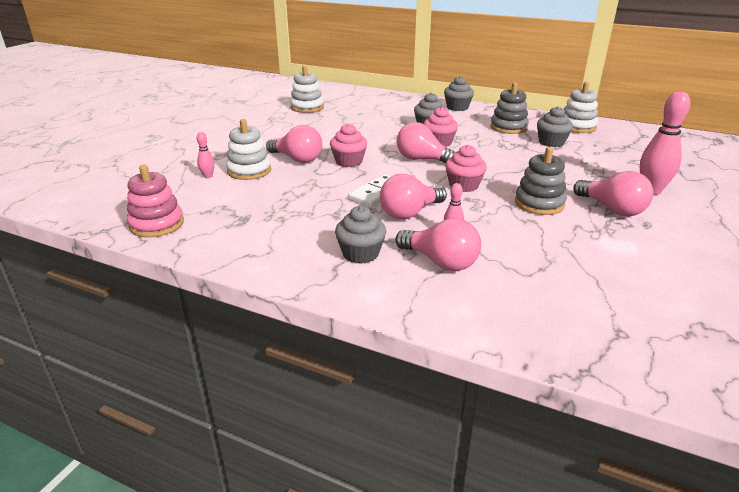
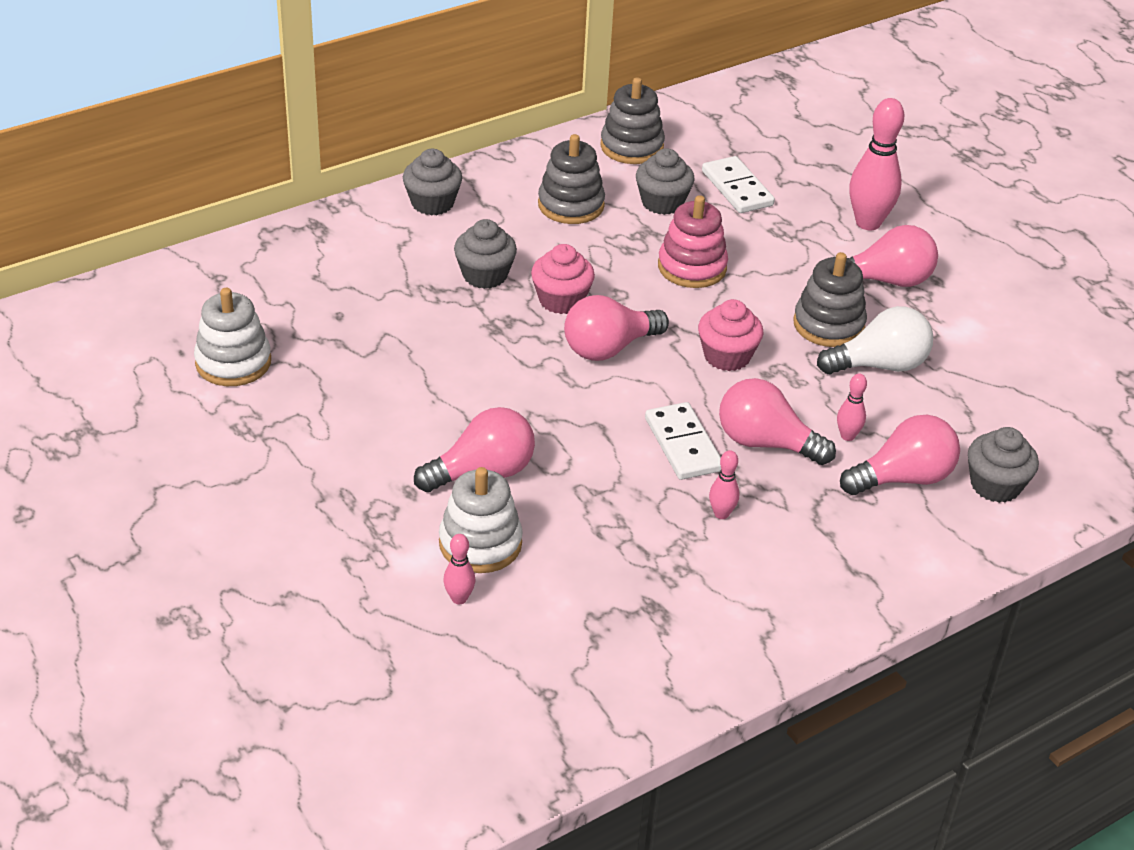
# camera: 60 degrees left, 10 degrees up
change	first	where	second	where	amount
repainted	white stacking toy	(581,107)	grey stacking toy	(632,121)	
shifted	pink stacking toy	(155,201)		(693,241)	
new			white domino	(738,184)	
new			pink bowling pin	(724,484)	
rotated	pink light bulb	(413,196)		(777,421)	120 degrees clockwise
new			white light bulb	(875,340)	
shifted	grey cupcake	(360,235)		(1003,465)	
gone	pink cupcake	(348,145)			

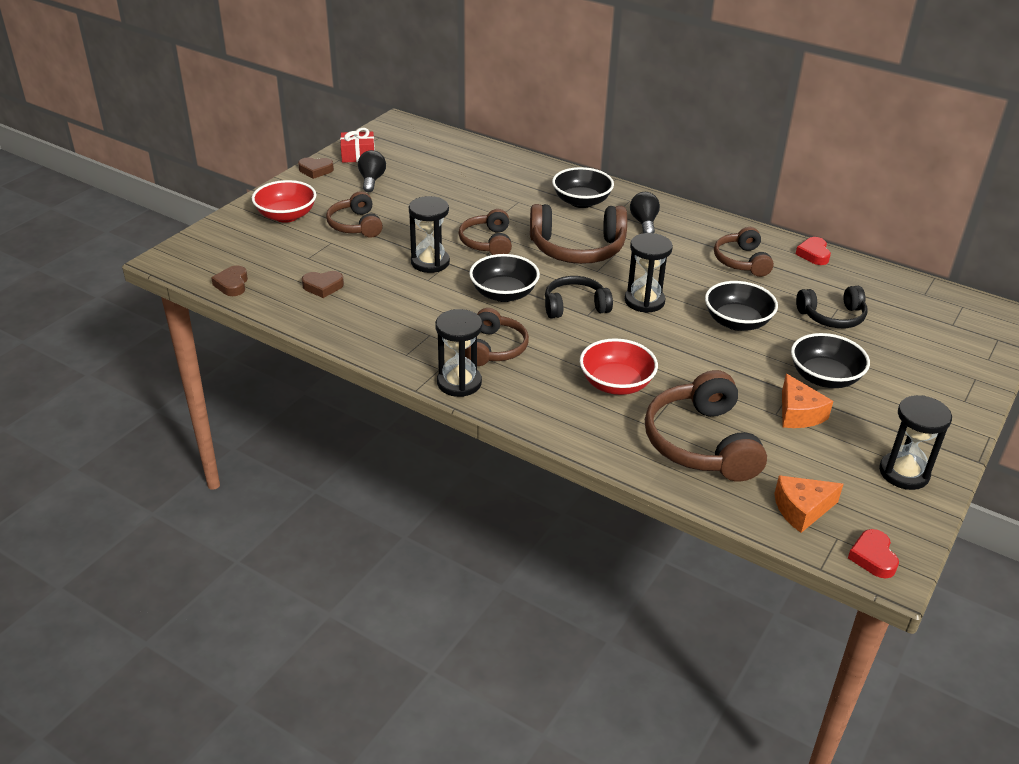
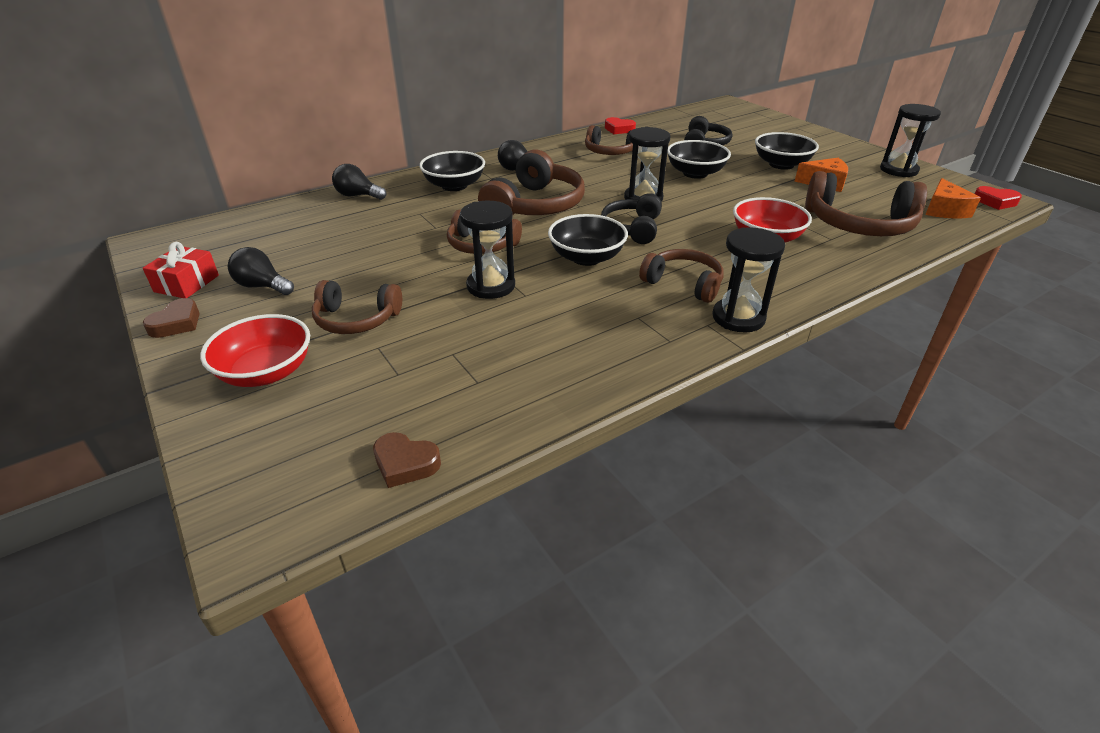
# camera: 65 degrees left, 0 degrees up
change	first	where	second	where	amount
new			black light bulb	(359,182)	
gone	brown heart	(323,284)			

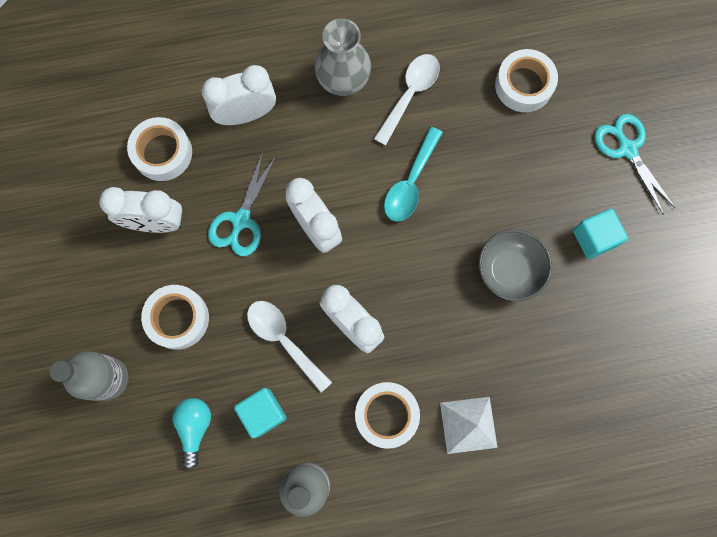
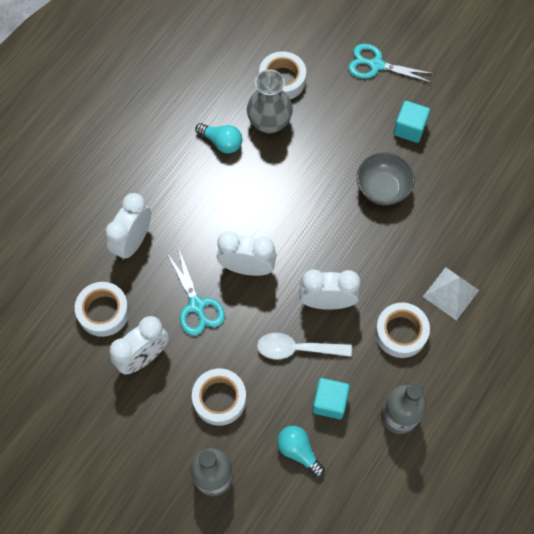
# camera: 45 degrees left, 10 degrees down
change	first	where	second	where	amount
swapped	white spoon	(407,99)	turquoise light bulb	(218,138)	
shifted	grey vase	(343,57)		(270,101)	
gone	turquoise spoon	(413,174)			

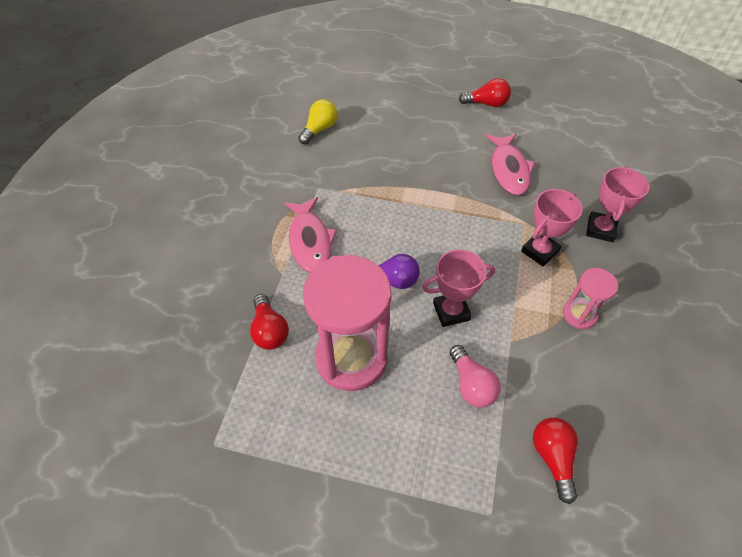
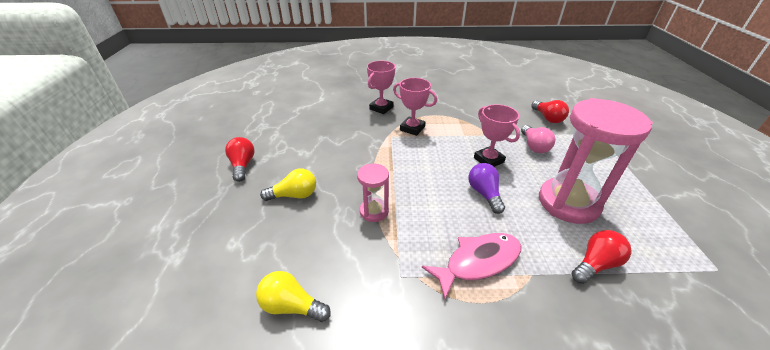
# camera: 105 degrees left, 15 degrees down
change	first	where	second	where	amount
new			yellow light bulb	(288,184)	
shifted	pink hourglass	(590,298)		(373,193)	
rotated	pink trophy	(617,204)		(381,87)	60 degrees counterclockwise
rotated	pink light bulb	(475,376)		(538,139)	120 degrees clockwise
rotated	red light bulb	(555,461)		(550,111)	90 degrees counterclockwise
gone	pink fish	(510,164)			

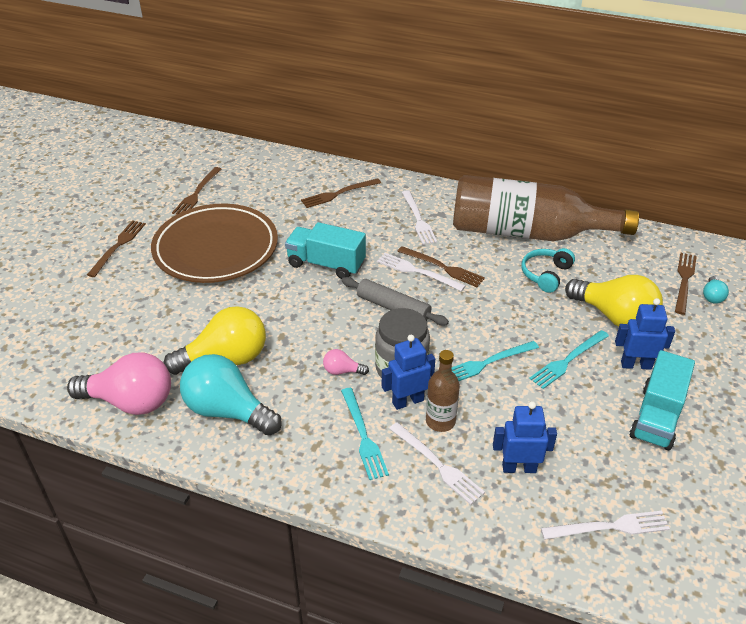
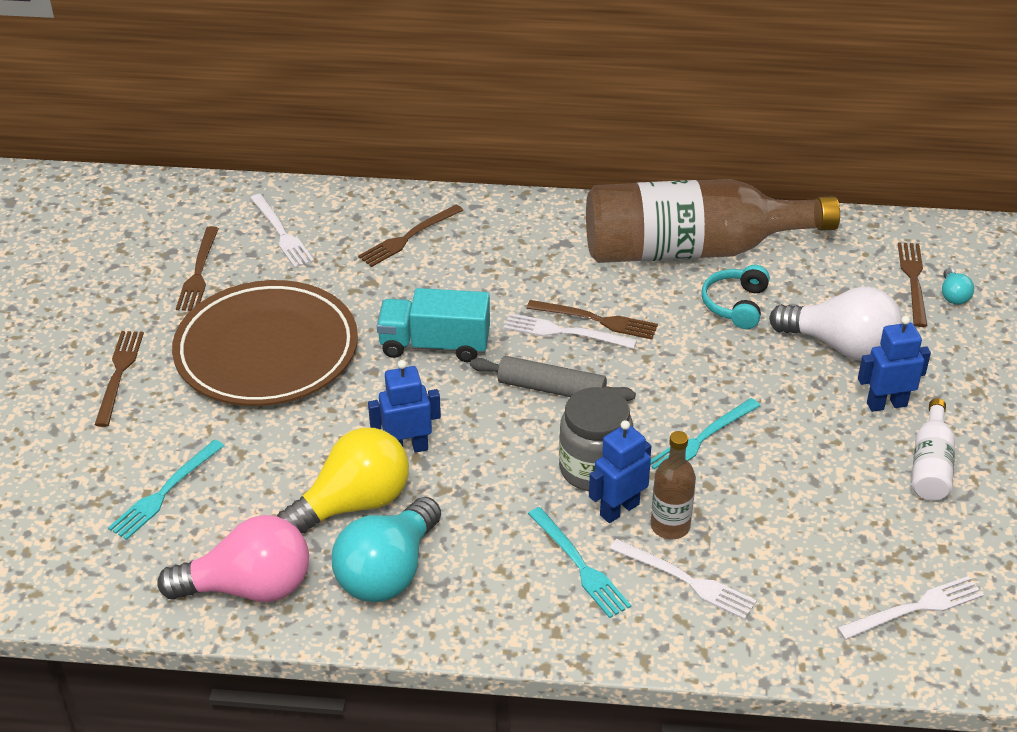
# camera: 15 degrees left, 0 degrees up
change	first	where	second	where	amount
shifted	turquoise fork	(569,359)		(166,490)	
shifted	white fork	(419,217)		(282,231)	
rotated	turquoise light bulb	(231,395)		(386,549)	75 degrees counterclockwise
shifted	blue robot	(525,437)		(404,406)	
repainted	yellow light bulb	(614,301)	white light bulb	(836,323)	
swapped	turquoise truck	(662,400)	white bottle	(933,449)	
gone	pink light bulb	(346,362)			

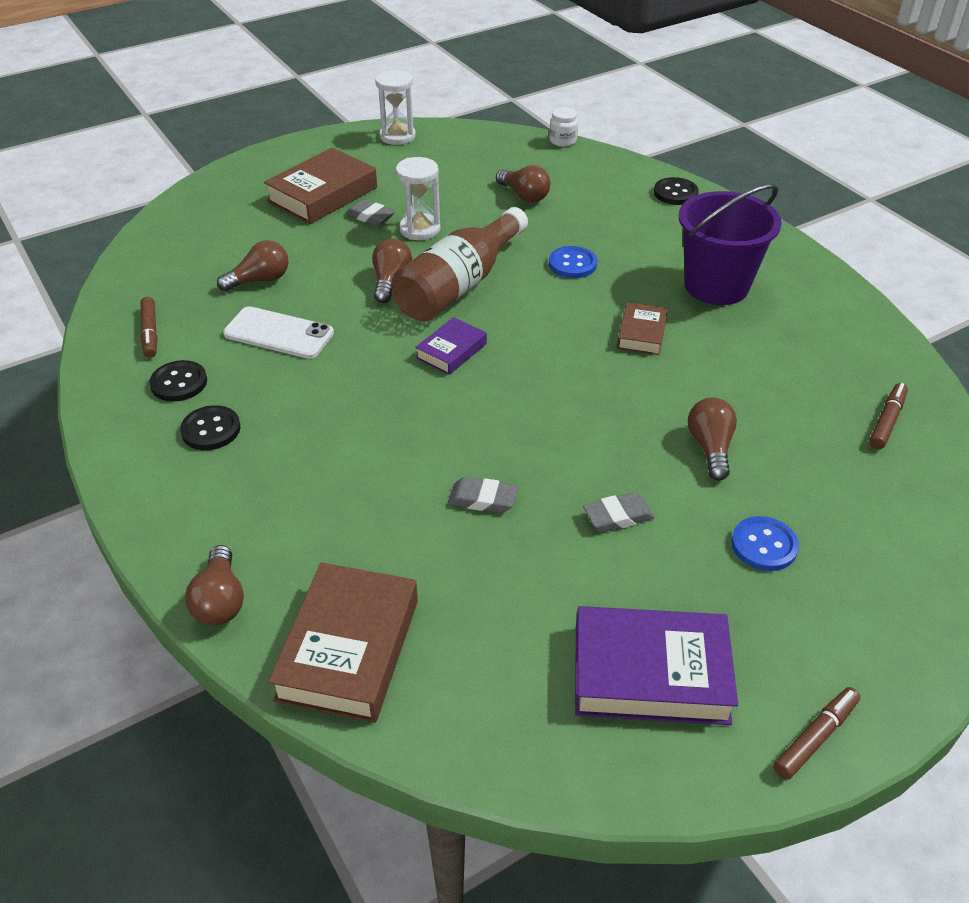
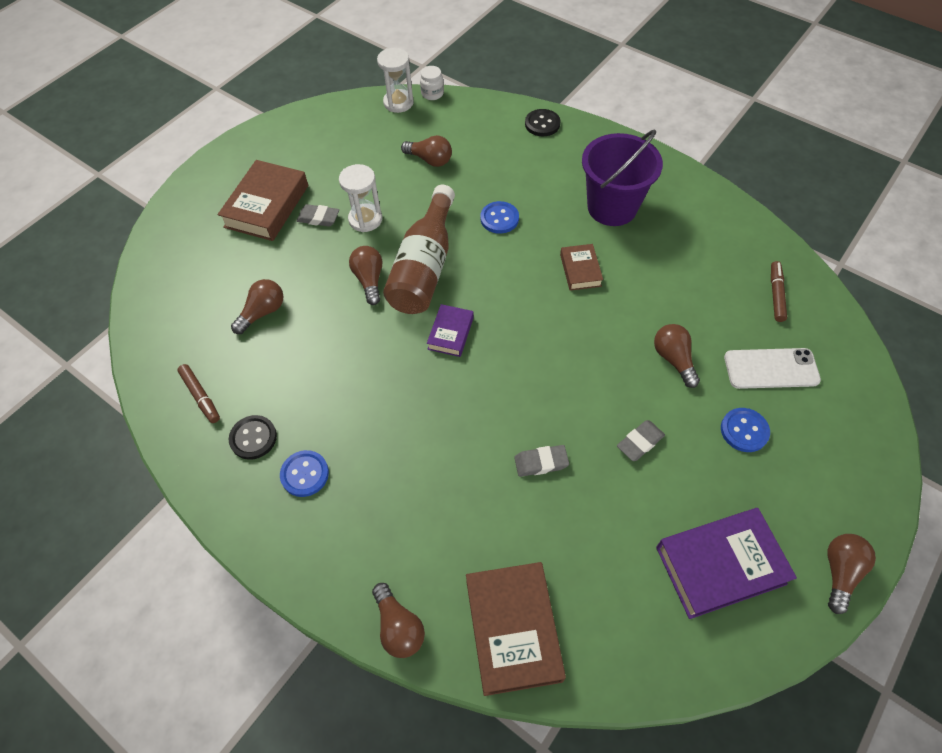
# camera: 20 degrees left, 15 degrees up
change	first	where	second	where	amount
repainted	black button	(210,427)	blue button	(304,473)	
shifted	white hourglass	(395,107)		(395,80)	
shifted	white phone	(278,332)		(772,368)	
swapped	brown marker	(816,733)	brown light bulb	(852,574)	

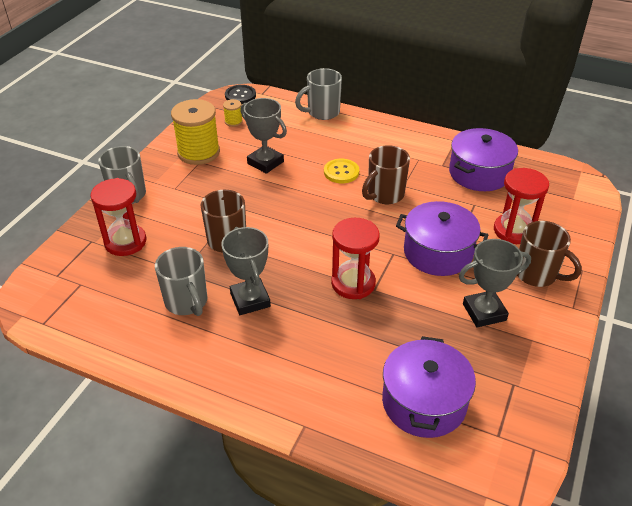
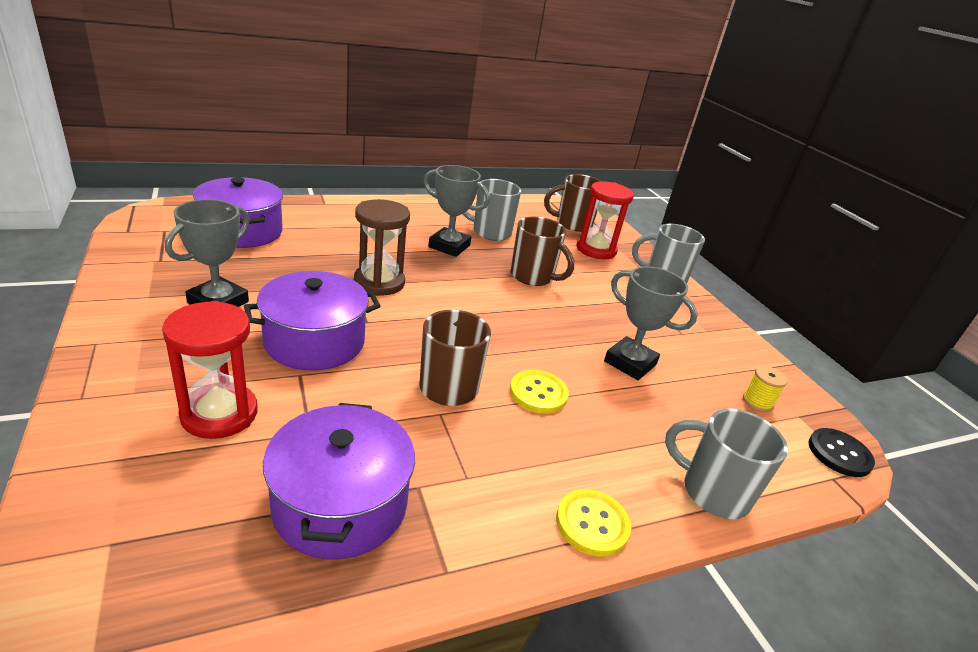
# camera: 130 degrees right, 10 degrees down
change	first	where	second	where	amount
repainted	red hourglass	(355,258)	brown hourglass	(382,247)	
shifted	brown mug	(549,254)		(573,203)	
new			yellow button	(593,523)	
rotated	grey trophy	(263,136)		(651,323)	45 degrees clockwise
rotated	grey mug	(318,94)		(726,463)	75 degrees counterclockwise
gone	yellow spool	(195,132)			

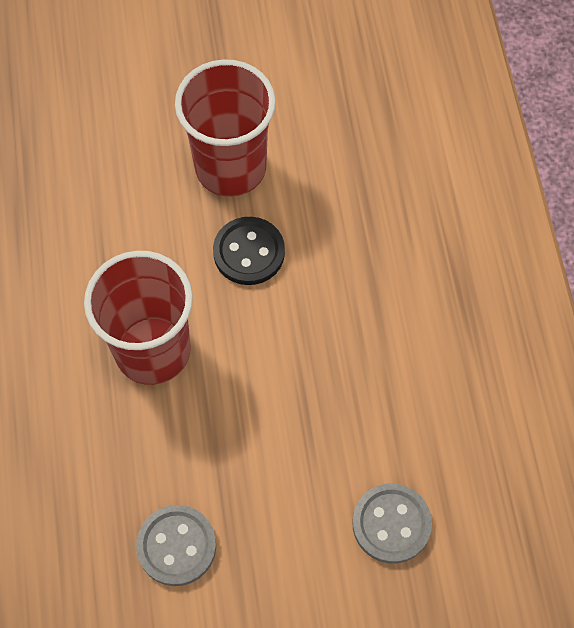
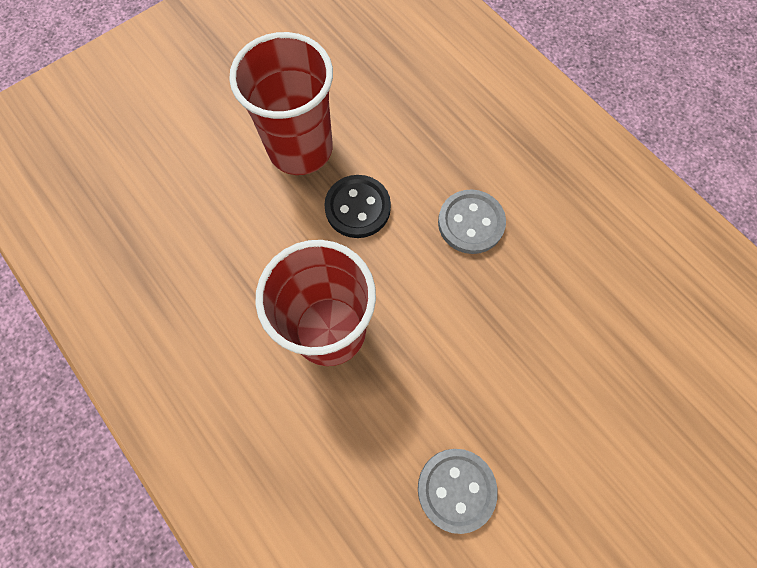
# camera: 30 degrees left, 5 degrees up
change	first	where	second	where	amount
shifted	grey button	(392,523)		(472,221)	

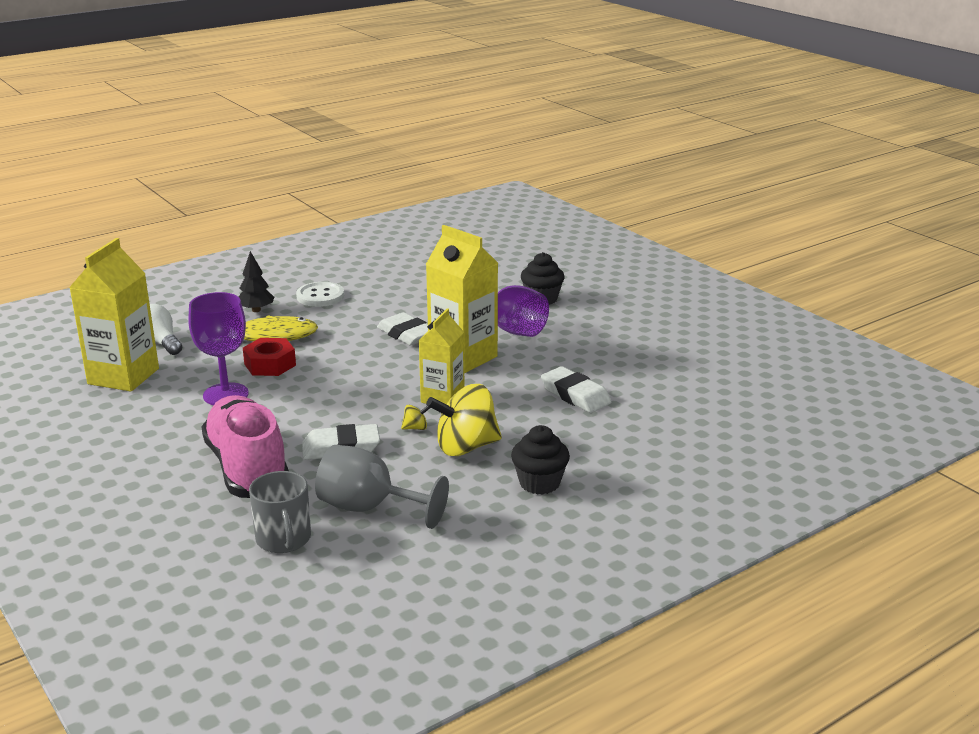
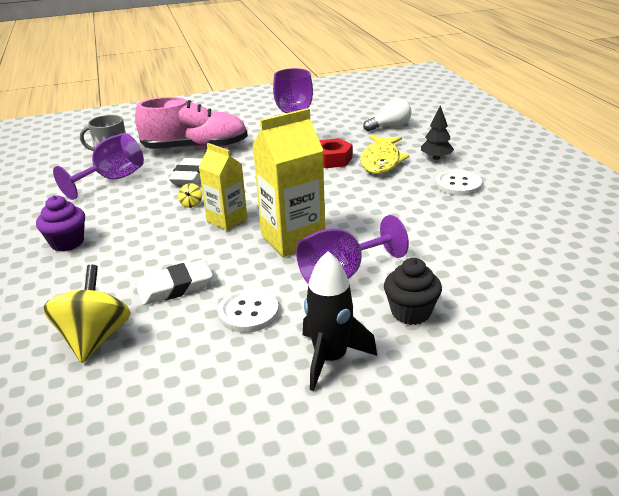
# camera: 110 degrees right, 5 degrees up
change	first	where	second	where	amount
repainted	black cupcake	(540,460)	purple cupcake	(60,223)	
shifted	yellow spinning top	(464,420)		(87,314)	
repainted	grey goblet	(382,487)	purple goblet	(98,166)	
new			white button	(248,311)	
new			black rocket	(340,321)	
gone	yellow carton	(114,314)			
gone	white eraser	(402,329)			

